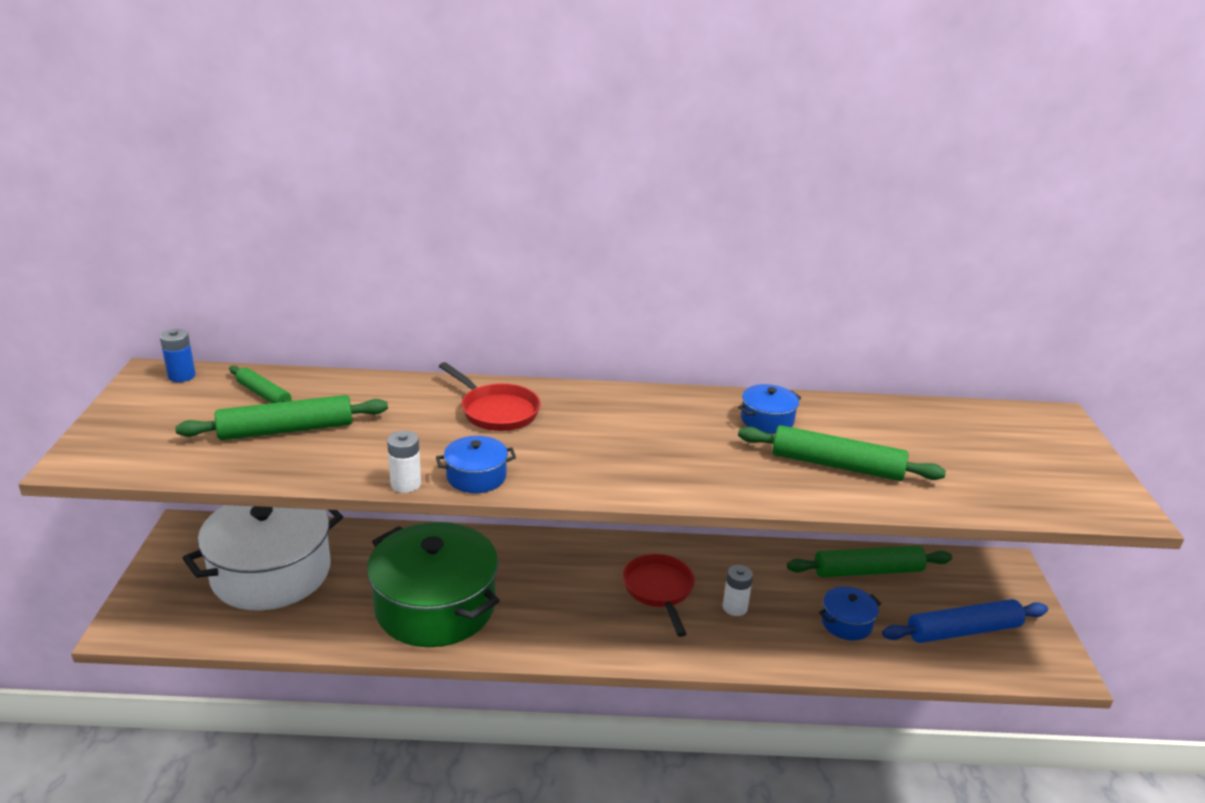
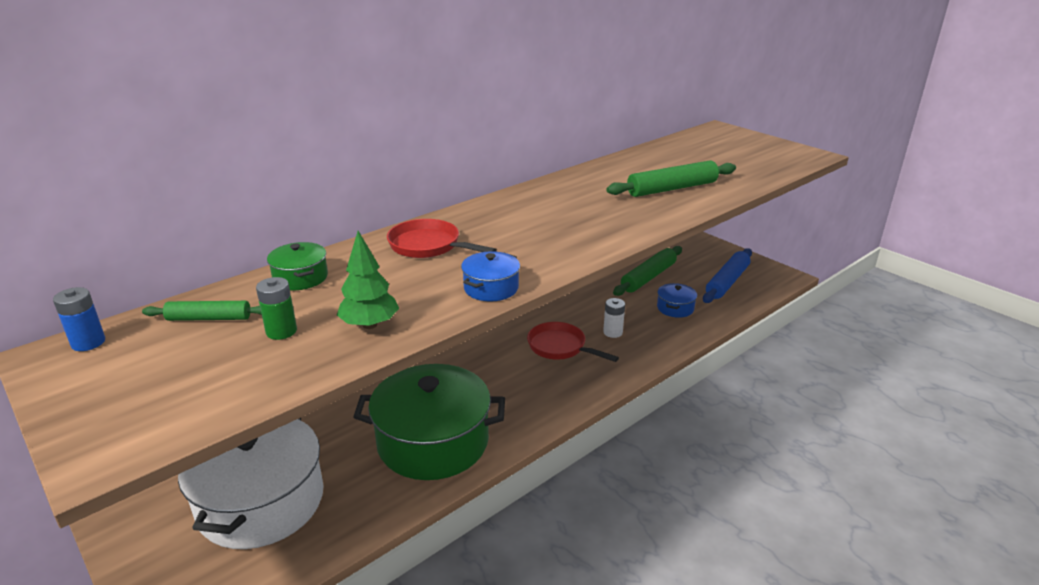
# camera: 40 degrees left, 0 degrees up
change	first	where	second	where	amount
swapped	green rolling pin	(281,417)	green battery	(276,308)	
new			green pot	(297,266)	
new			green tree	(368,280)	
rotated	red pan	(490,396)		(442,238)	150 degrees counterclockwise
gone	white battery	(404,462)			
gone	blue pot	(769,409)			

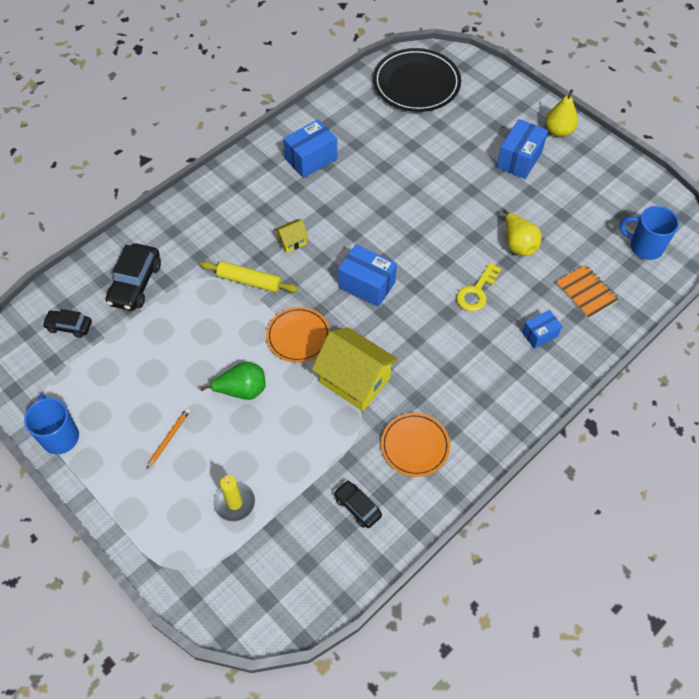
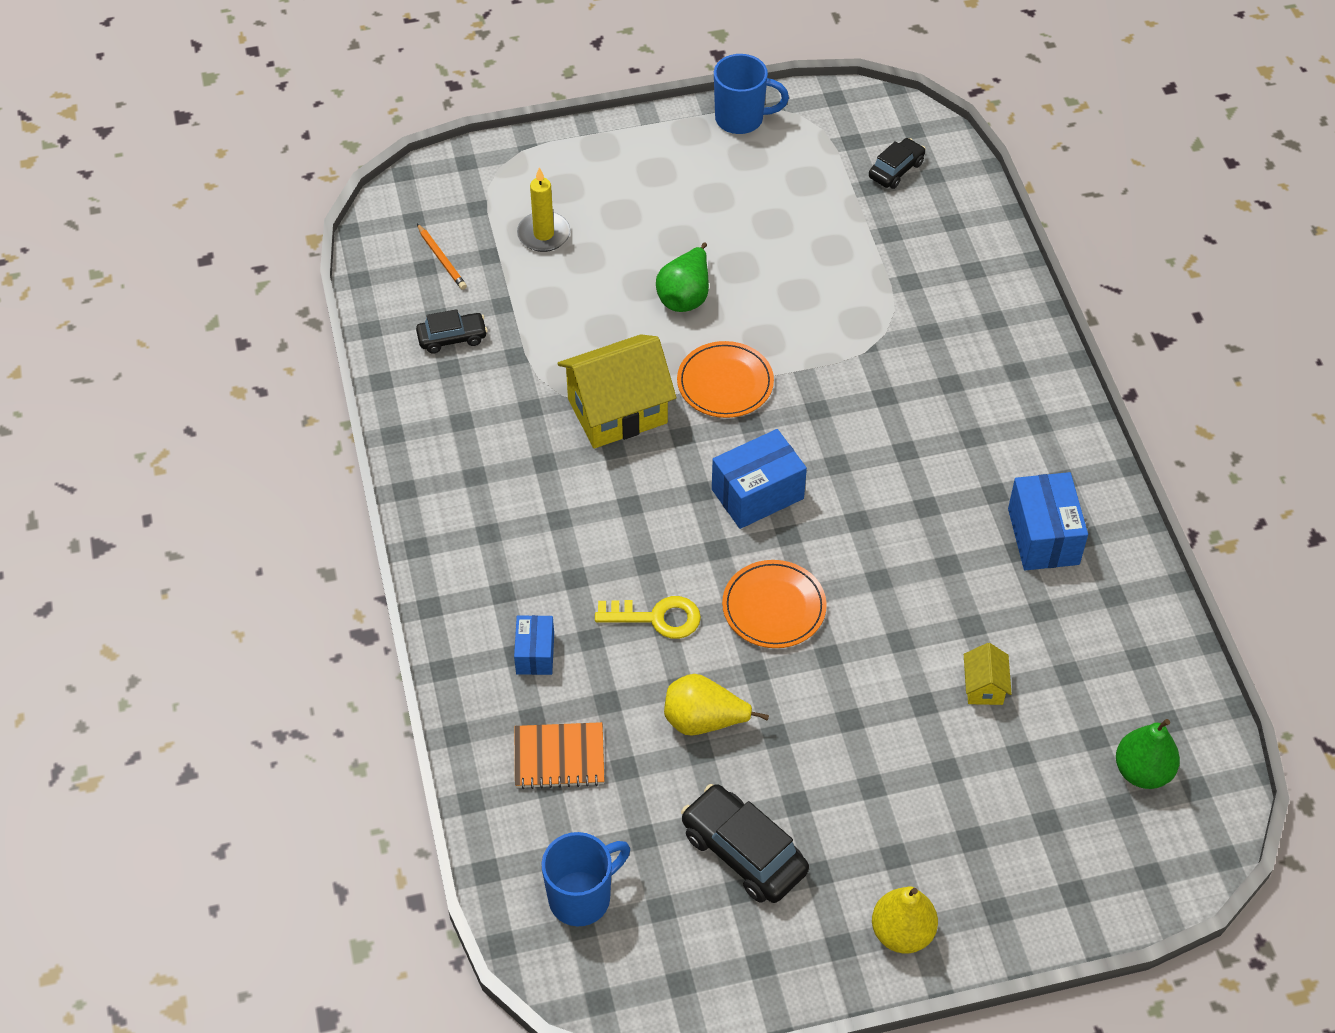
# camera: 120 degrees right, 5 degrees down
change	first	where	second	where	amount
shifted	orange pencil	(168,438)		(442,257)	
rotated	yellow key	(478,287)		(648,617)	120 degrees clockwise
shifted	black car	(133,277)		(745,843)	
shifted	orange plate	(415,445)		(774,604)	
shifted	yellow house	(291,236)		(988,674)	
swapped	black plate	(417,80)	green pear	(1148,754)	
gone	yellow rolling pin	(249,277)			
gone	blue box	(522,149)			

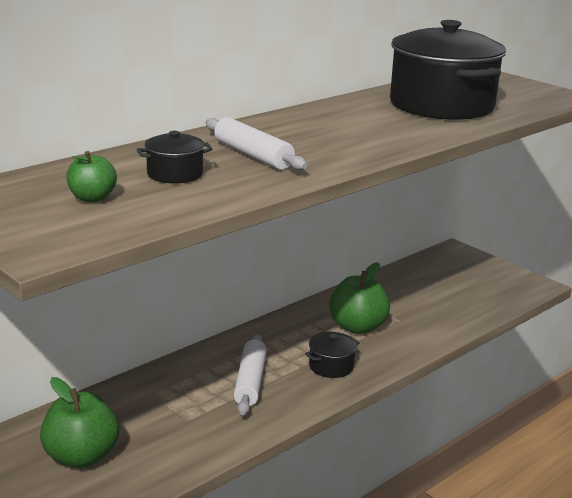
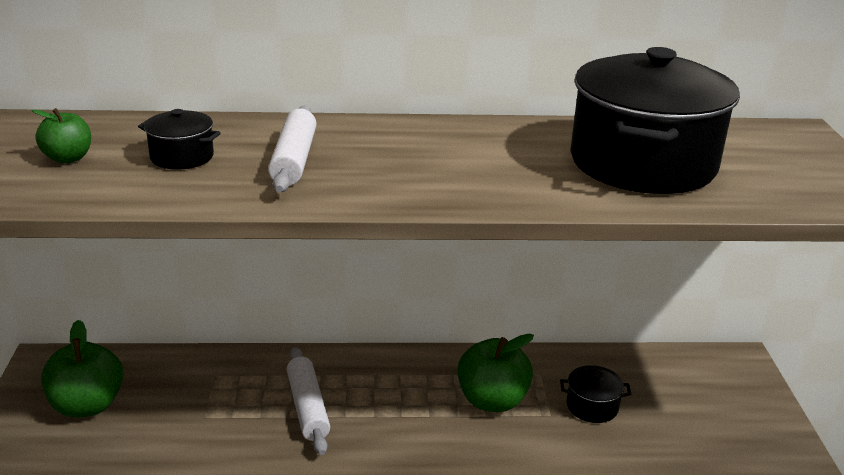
# camera: 40 degrees right, 5 degrees up
change	first	where	second	where	amount
rotated	white rolling pin	(250,374)		(308,401)	60 degrees counterclockwise
shifted	black pot	(332,355)		(595,394)	

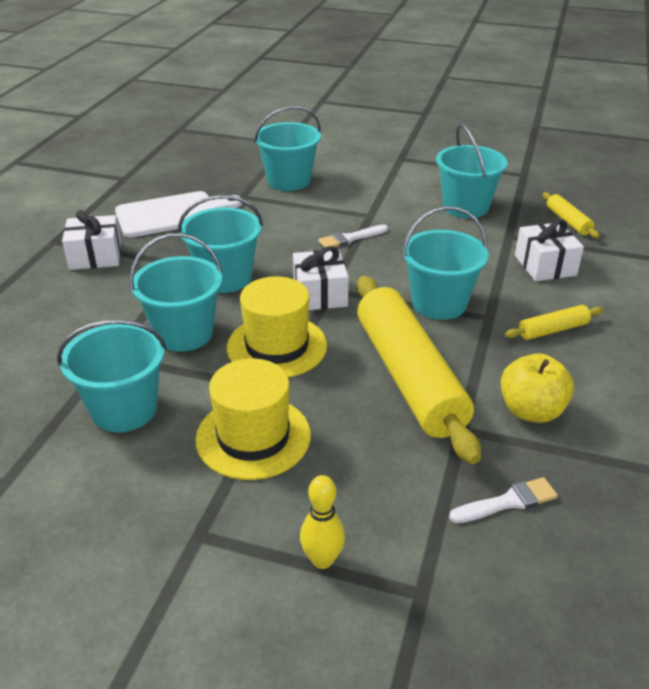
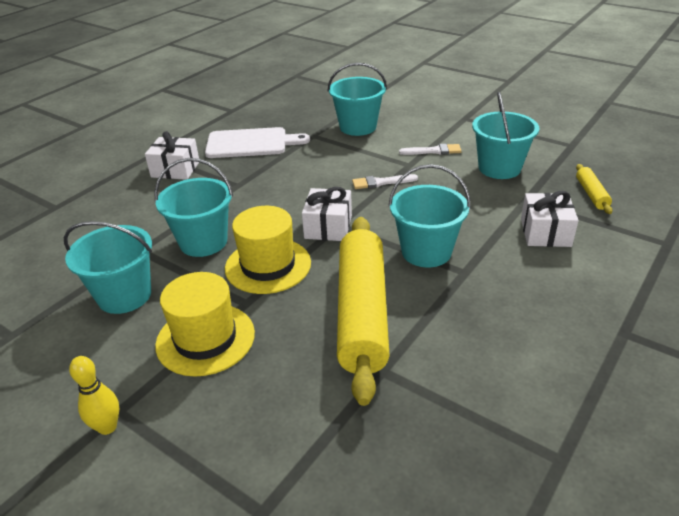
# camera: 20 degrees right, 0 degrees up
change	first	where	second	where	amount
shifted	yellow bowling pin	(322,522)		(94,395)	
shifted	white brush	(503,500)		(430,149)	
gone	turquoise bucket	(220,244)			
gone	yellow apple	(537,388)			
gone	yellow rolling pin	(554,322)			

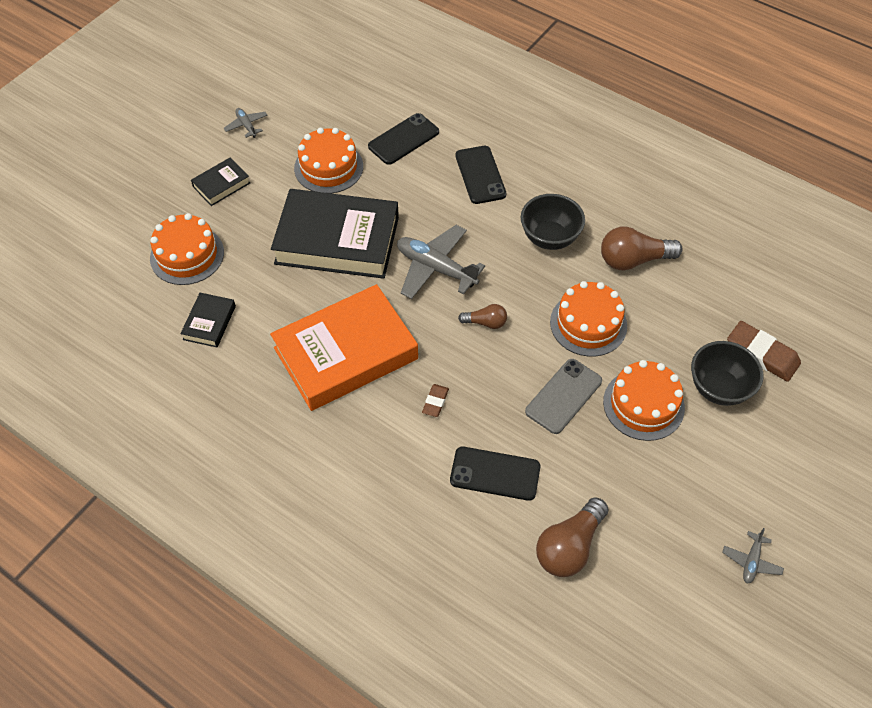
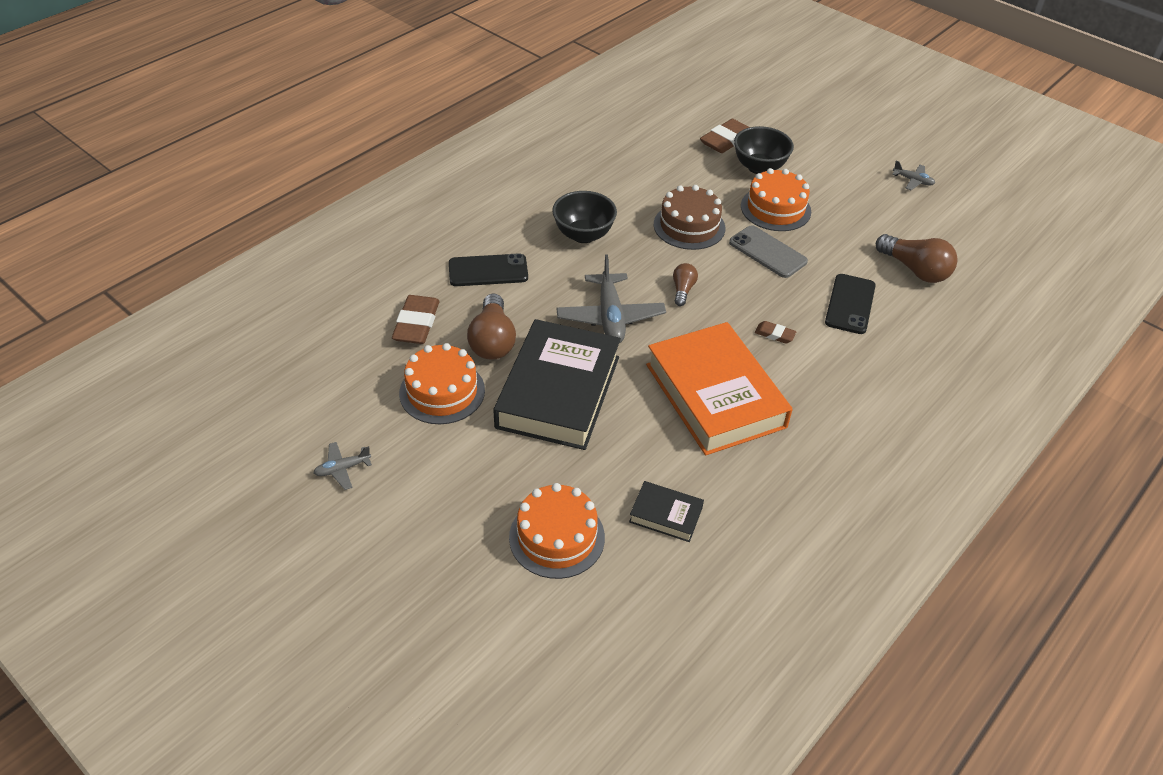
# camera: 85 degrees left, 10 degrees down
change	first	where	second	where	amount
swapped	black phone	(403,139)	brown eraser	(415,319)	
shifted	brown light bulb	(641,248)		(491,326)	
rotated	grey plane	(441,262)		(611,299)	45 degrees counterclockwise
repainted	orange cake	(588,319)	brown cake	(689,217)	
gone	black book	(220,182)			

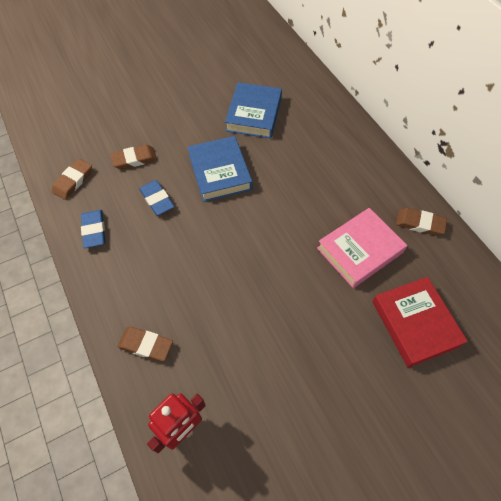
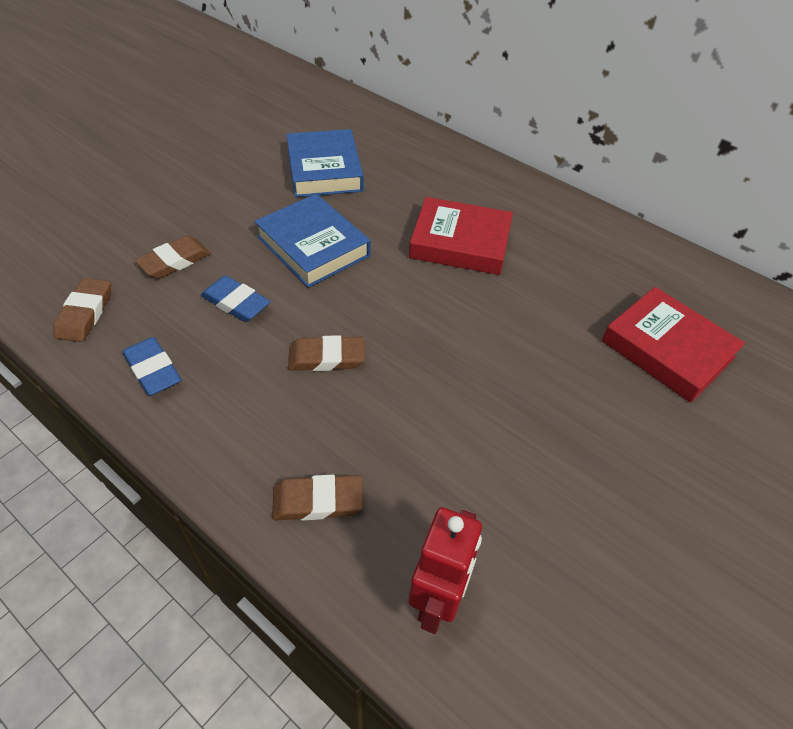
# camera: 25 degrees left, 10 degrees down
change	first	where	second	where	amount
shifted	brown eraser	(421,222)		(326,353)	
new			red book	(461,236)	
gone	pink book	(362,248)			

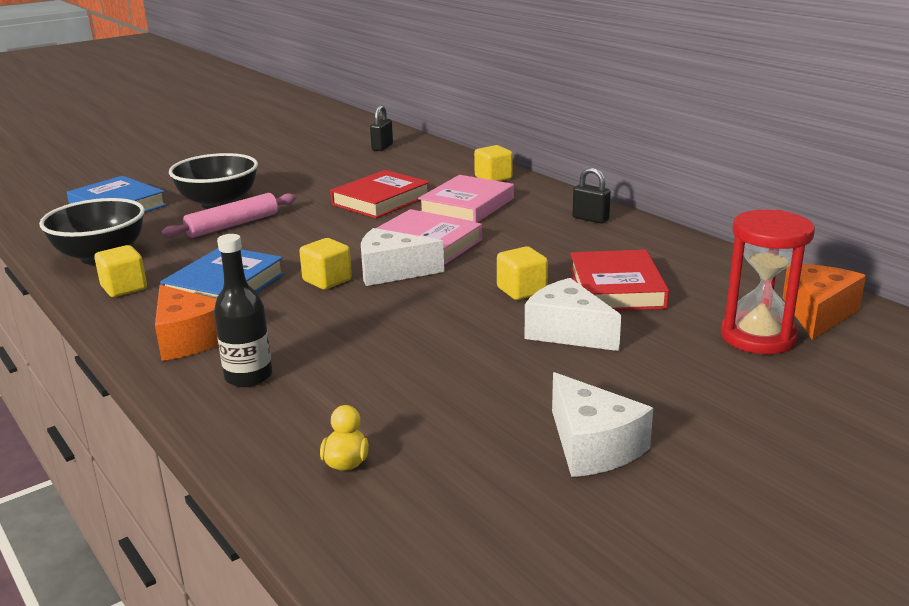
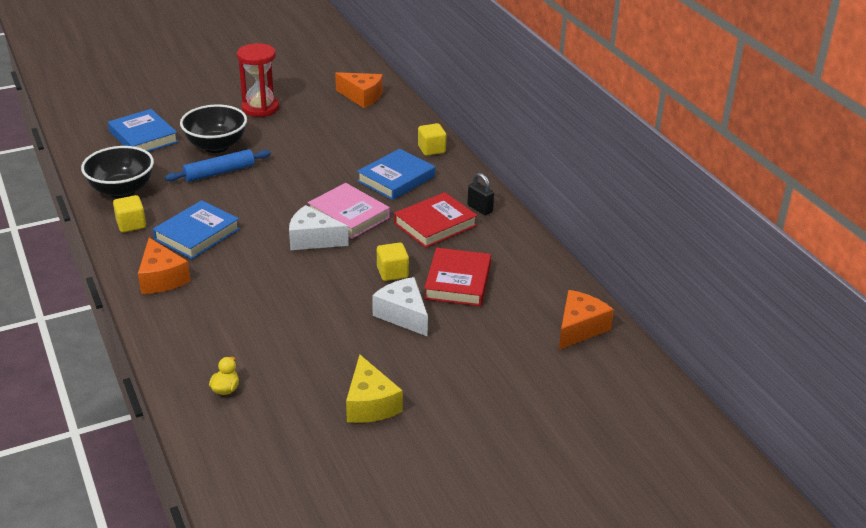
# camera: 10 degrees right, 10 degrees up
change	first	where	second	where	amount
repainted	pink rolling pin	(228,215)	blue rolling pin	(218,165)	
shifted	red hourglass	(768,282)		(258,80)	
swapped	black padlock	(381,128)	orange cheese	(359,90)	
repainted	white cheese	(602,424)	yellow cheese	(374,389)	
repainted	pink book	(466,199)	blue book	(396,174)	
shifted	red book	(380,194)		(435,220)	
gone	black bottle	(243,310)			
gone	yellow cube	(325,264)			

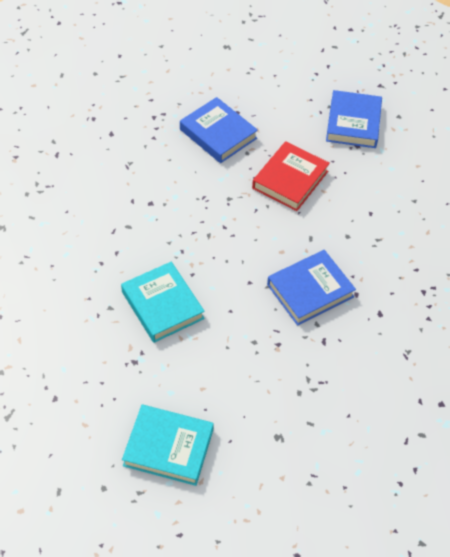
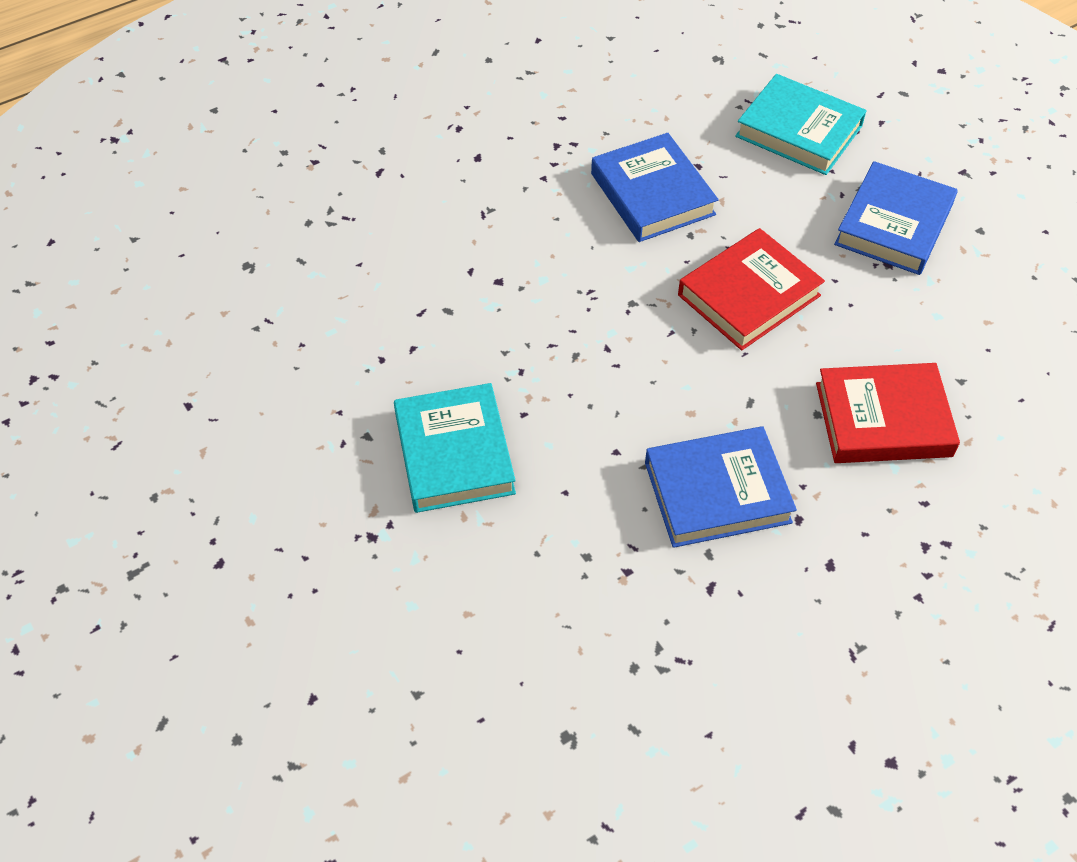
# camera: 20 degrees right, 0 degrees up
change	first	where	second	where	amount
shifted	turquoise book	(168,445)		(801,124)	
new			red book	(888,413)	

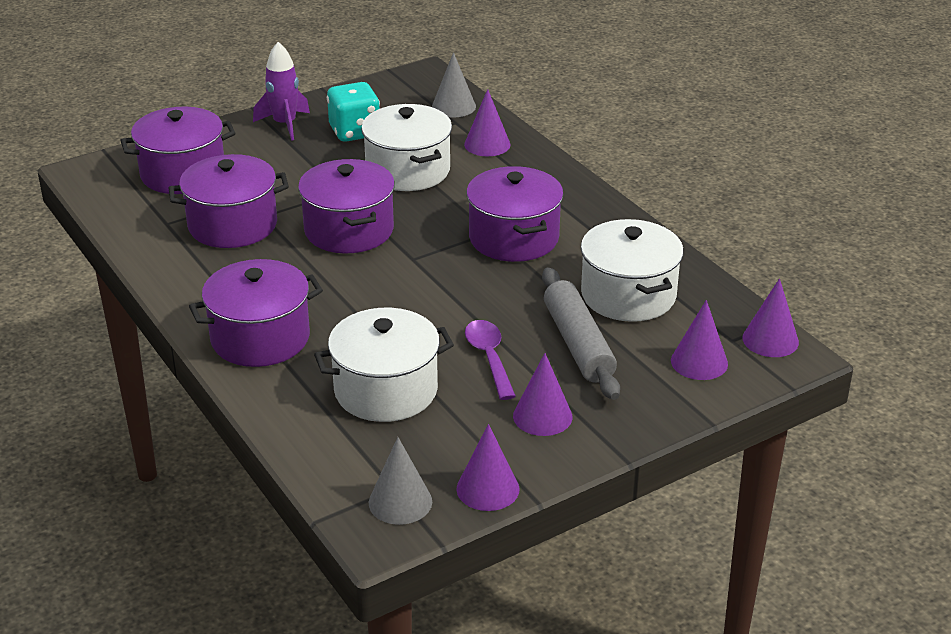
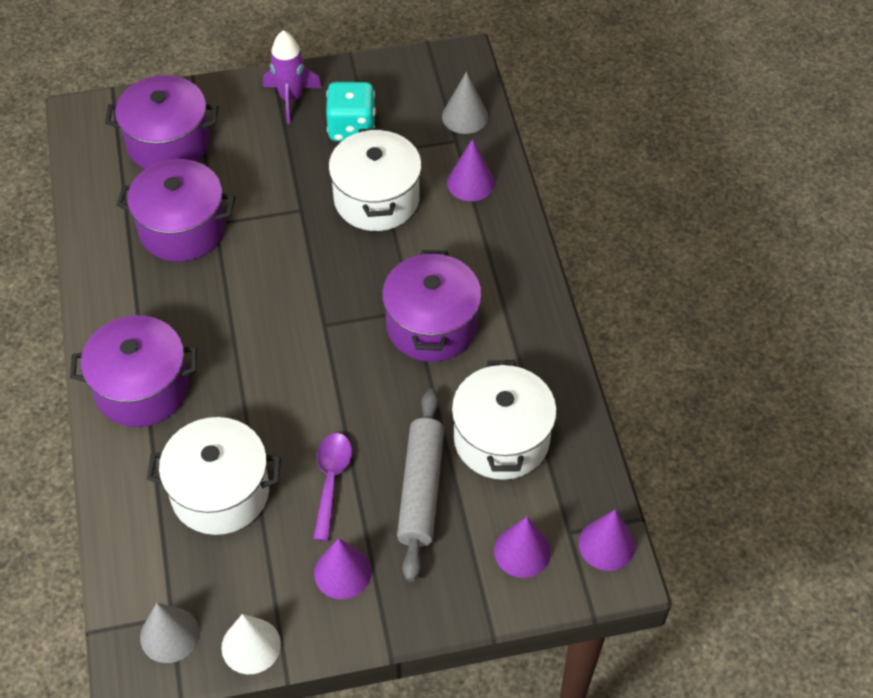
# camera: 20 degrees right, 20 degrees up
change	first	where	second	where	amount
repainted	purple cone	(488,467)	white cone	(251,644)	
gone	purple pot	(346,206)			

